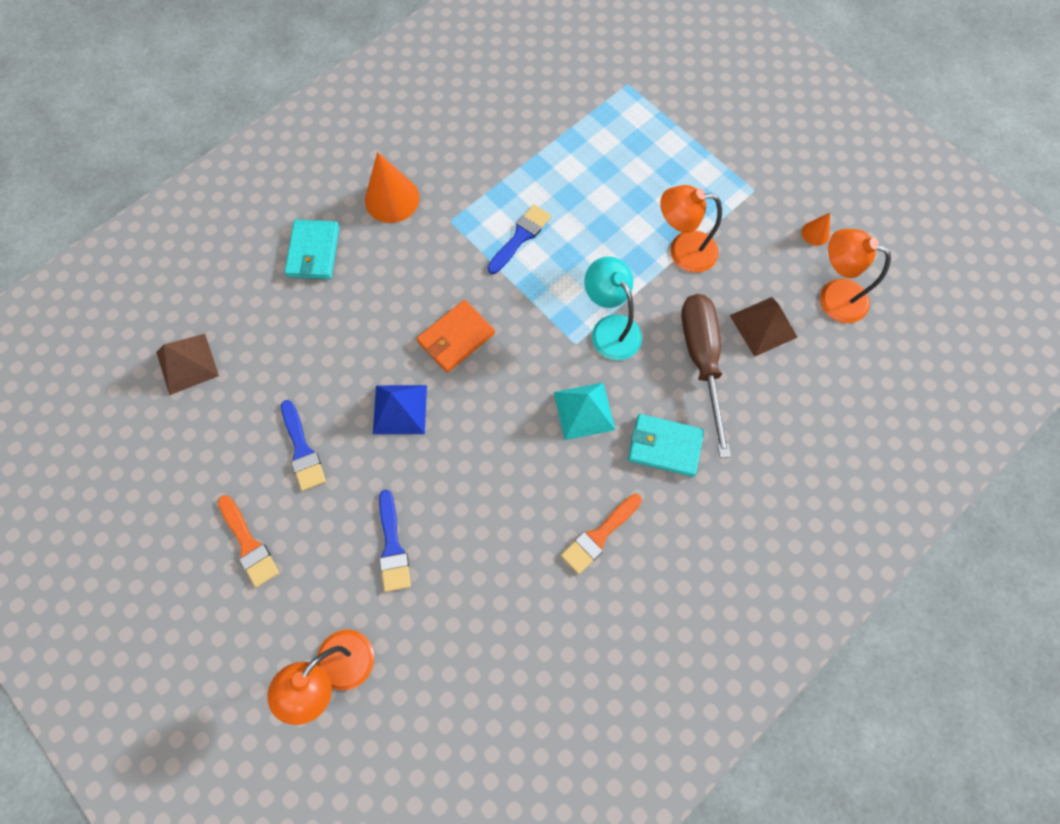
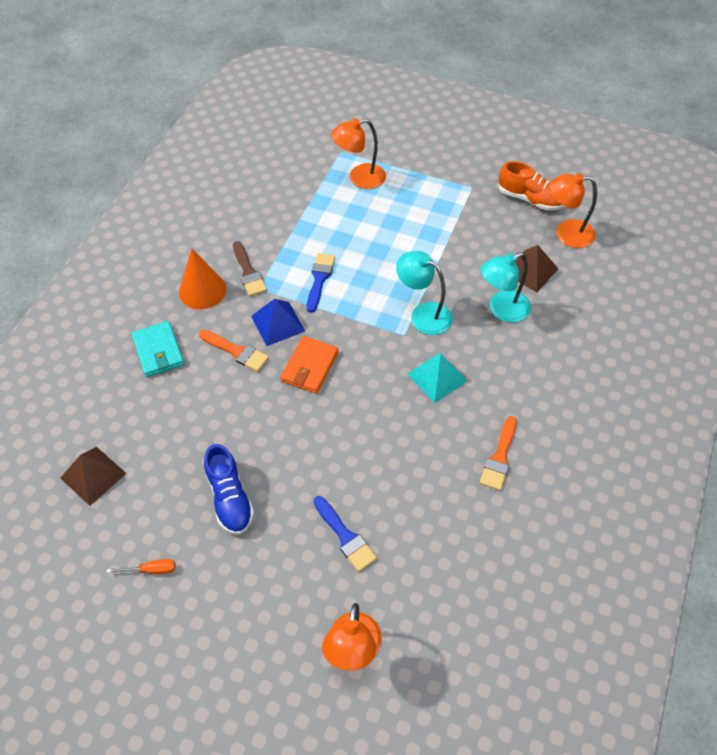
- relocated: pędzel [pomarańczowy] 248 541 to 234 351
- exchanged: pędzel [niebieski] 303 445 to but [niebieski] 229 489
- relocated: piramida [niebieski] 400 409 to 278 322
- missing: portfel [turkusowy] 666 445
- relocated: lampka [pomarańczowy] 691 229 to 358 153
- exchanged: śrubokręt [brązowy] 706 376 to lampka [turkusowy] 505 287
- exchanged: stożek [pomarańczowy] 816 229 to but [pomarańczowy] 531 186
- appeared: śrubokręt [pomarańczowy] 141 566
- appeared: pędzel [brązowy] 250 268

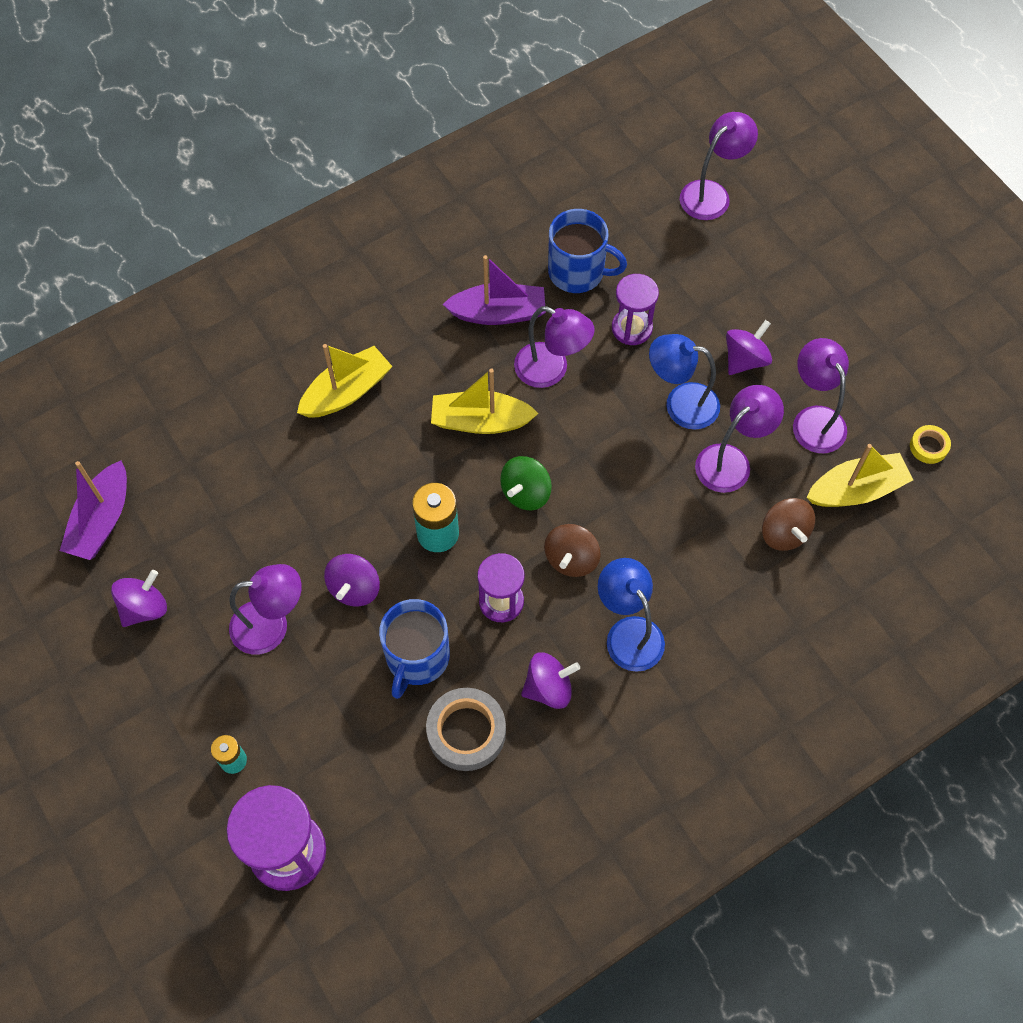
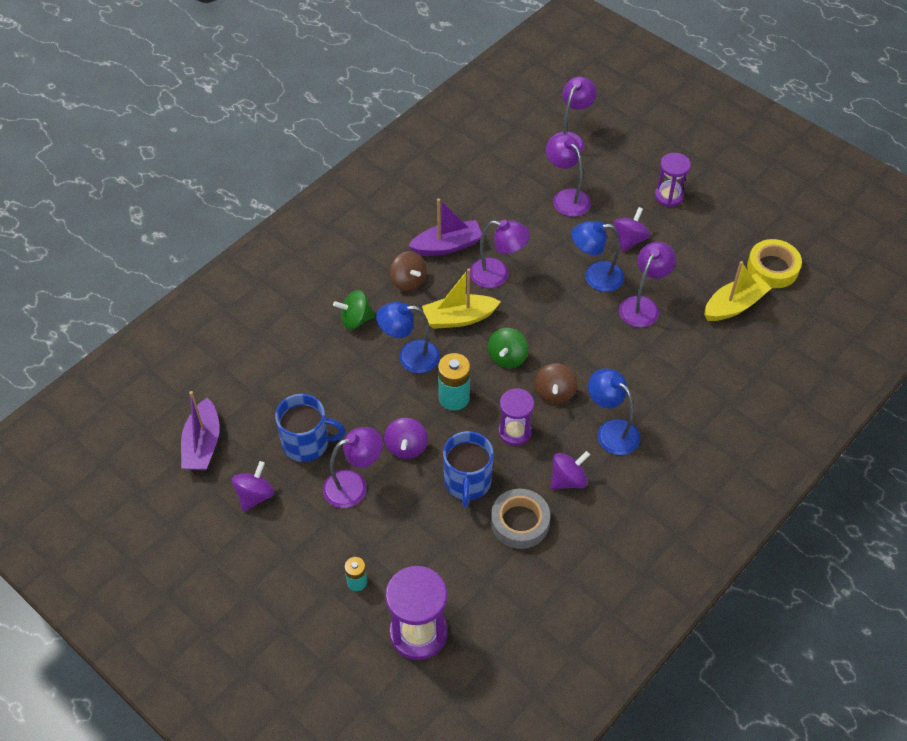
- exchanged: łódka [żółty] 345 381 to bączek [zielony] 354 310
- relocated: kubek [niebieski] 587 251 to 310 428
- relocated: klepsydra [fioletowy] 635 309 to 673 180
- relocated: bączek [brązowy] 788 524 to 408 271
- relocated: lampka [fioletowy] 821 395 to 568 175
- size: taśma klejąca [żółty] 930 444 = 774 263 x1.89
- appeared: lampka [niebieski] 408 337

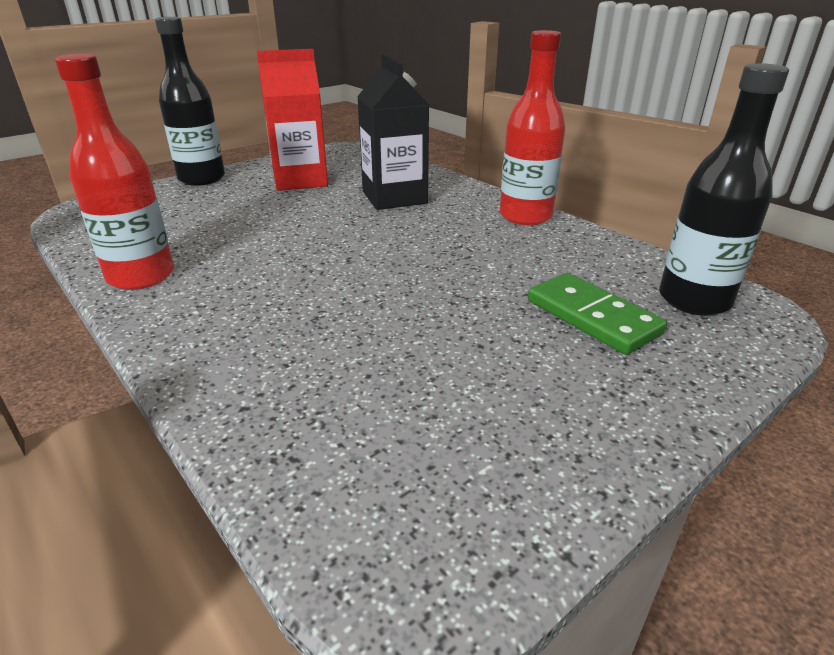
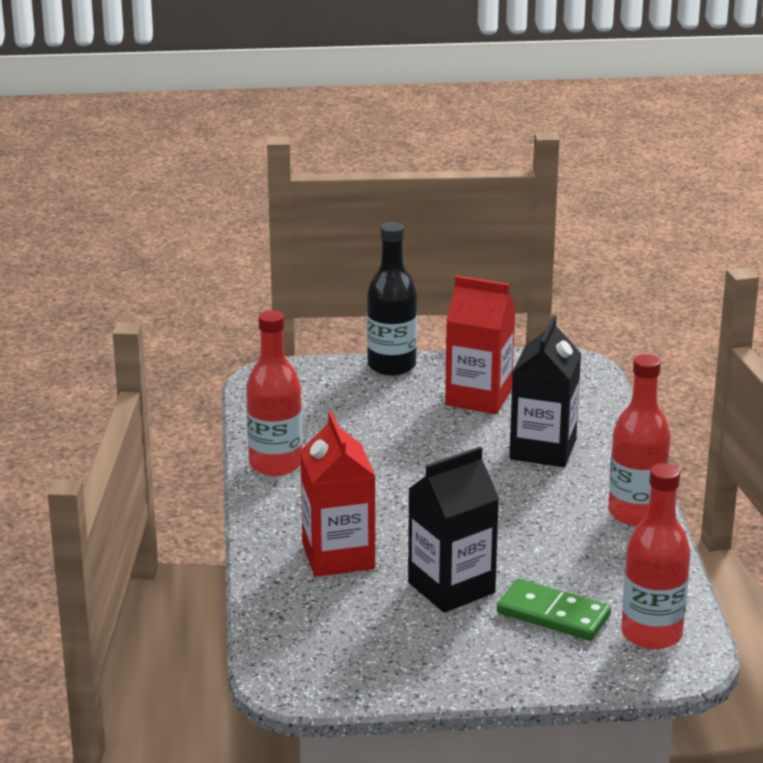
- spun: kostka domina [zielony] 597 314 = 554 609 60 degrees counterclockwise
- colour: butelka [czarny] 724 189 to butelka [czerwony] 656 556
- appeared: karton mleka [czerwony] 337 494
- appeared: karton mleka [czarny] 453 530

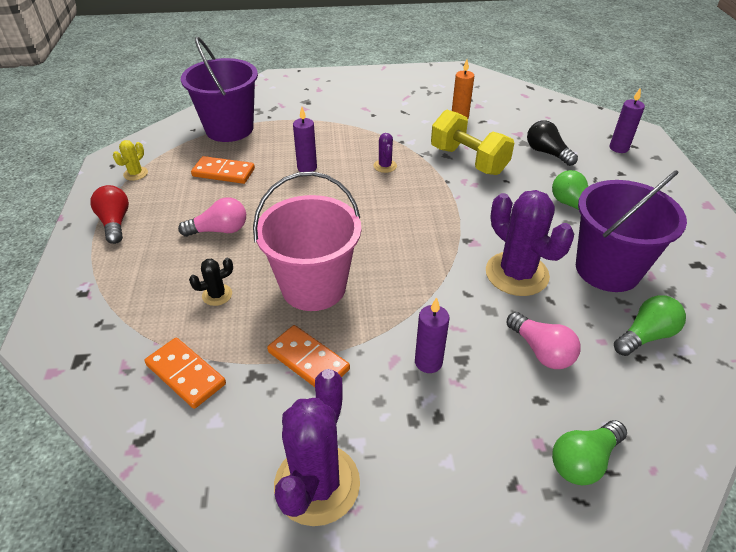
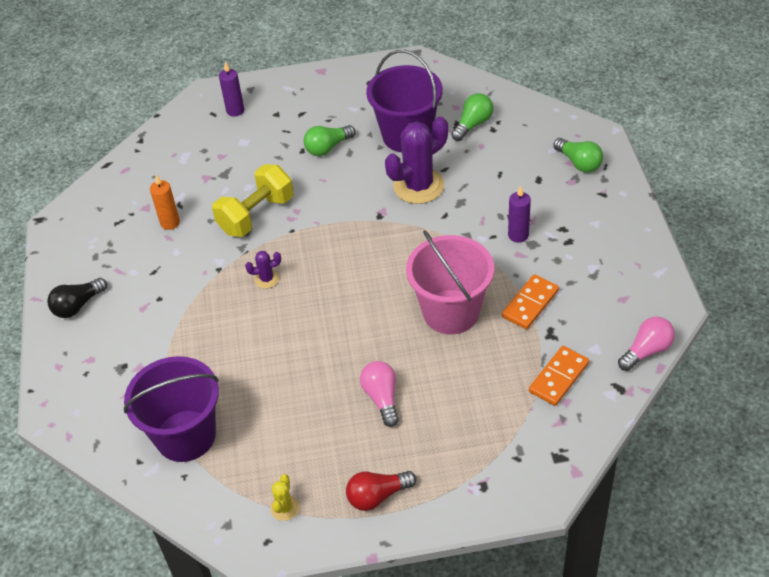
- spun: kaktus [żółty] 130 160 = 284 497 75 degrees clockwise
- missing: kaktus [czarny] 211 282
- missing: kostka domina [pomarańczowy] 223 170
- missing: kaktus [fioletowy] 317 447
- missing: świeca [fioletowy] 305 139
- relocated: żarówka [różowy] 543 340 to 646 344
- relocated: żarówka [czarny] 552 143 to 77 298
- spun: żarówka [zielony] 650 325 = 472 117 75 degrees clockwise

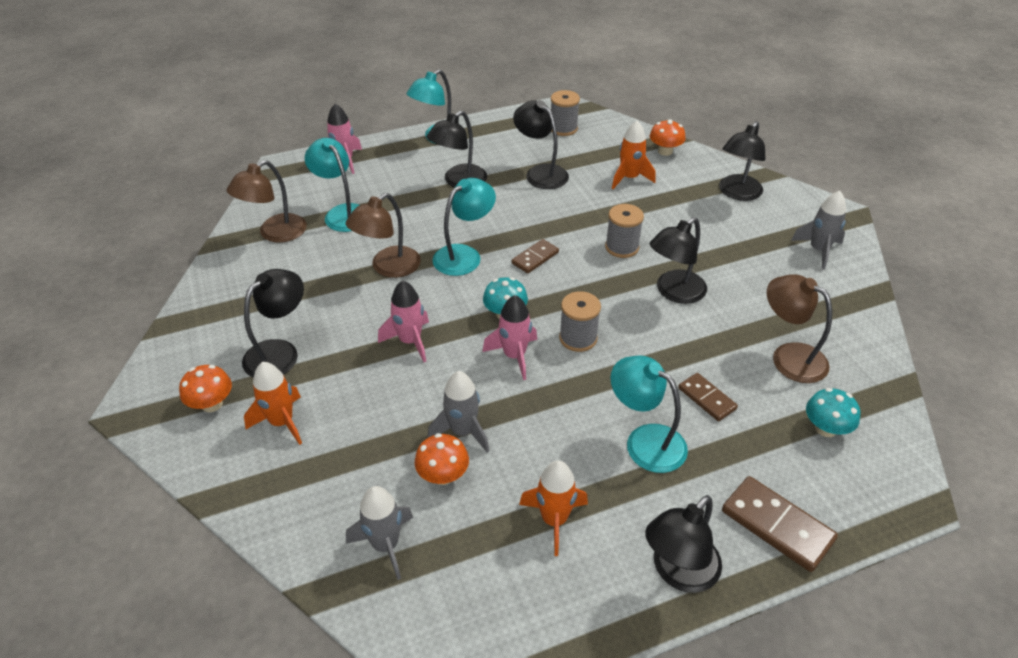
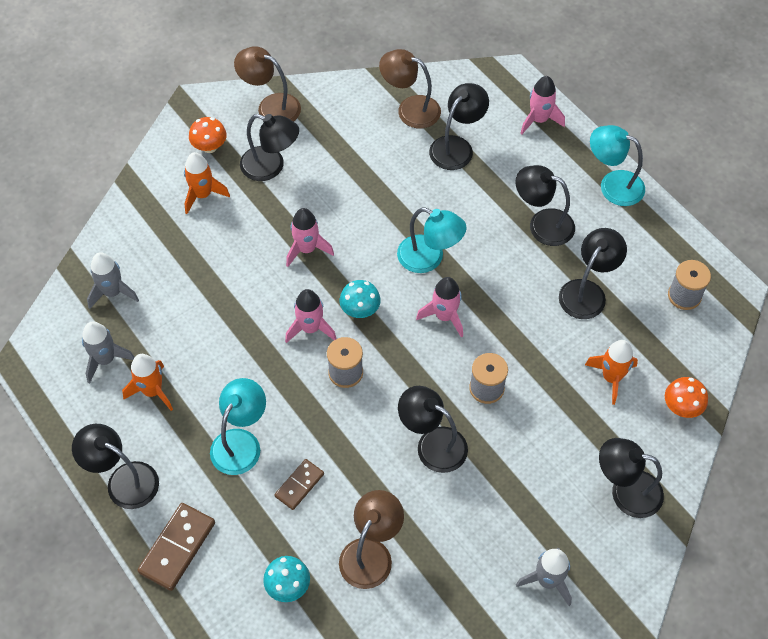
- colour: lampka [turkusowy] 332 185 to lampka [czarny] 459 126
- relocated: lampka [brązowy] 383 235 to 267 84
- missing: grzyb [pomarańczowy] 442 459
- relocated: rakieta [szary] 458 412 to 108 352
- exchanged: kostka domina [brązowy] 535 256 to rakieta [różowy] 439 307

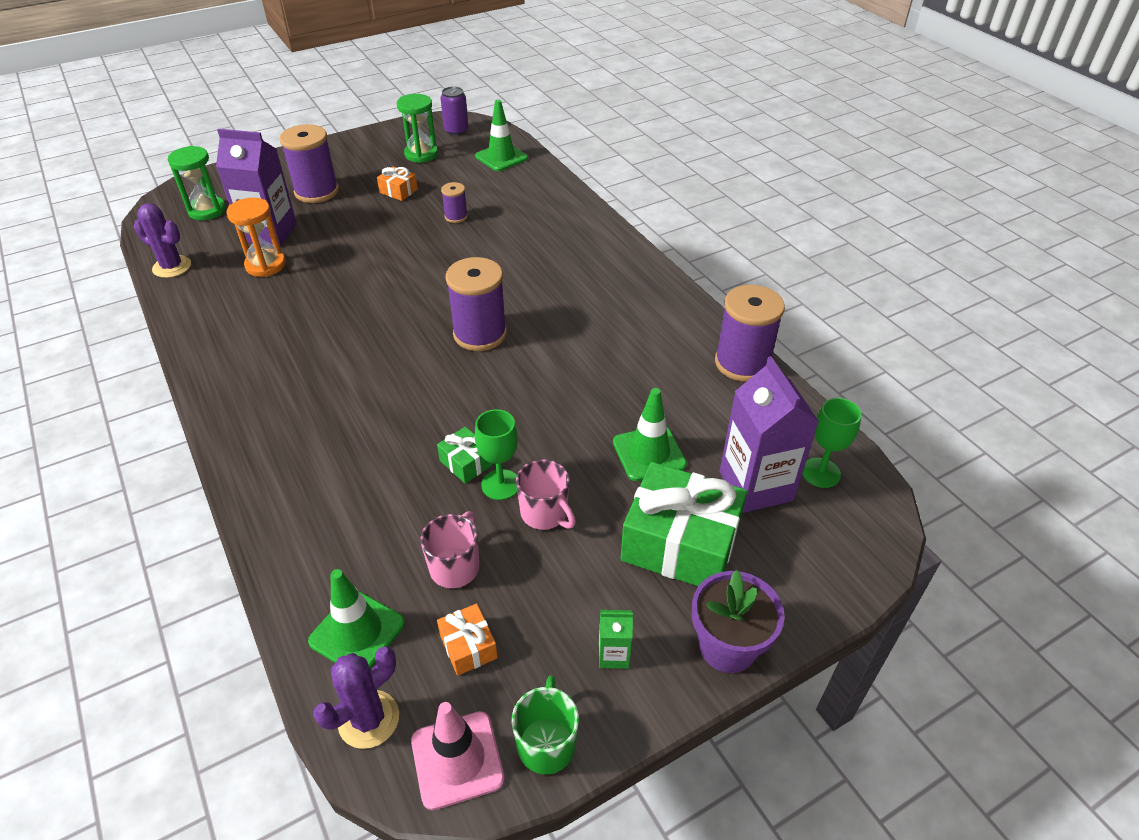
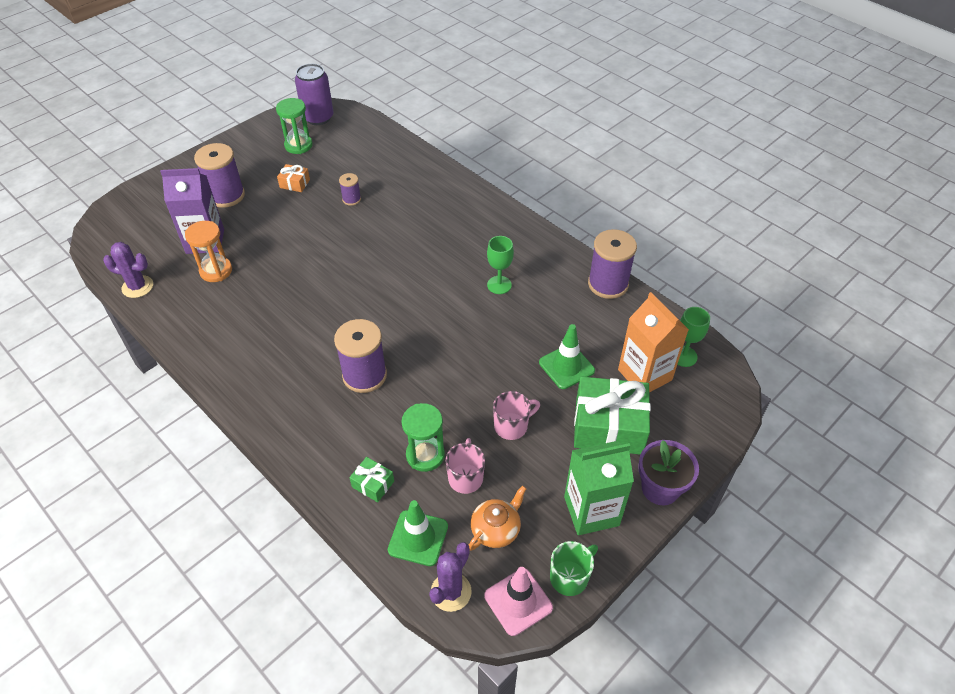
- relocated: klepsydra [zielony] 197 183 to 423 437
- relocated: prezent [zielony] 465 455 to 371 479
- exchanged: prezent [pomarańczowy] 467 640 to imbryk [pomarańczowy] 498 518
- size: puszka [fioletowy] 454 111 = 314 94 x1.53
- relocated: szpulka [fioletowy] 476 304 to 360 356
- missing: pachołek [zielony] 501 135
- relocated: kielich [zielony] 496 454 to 500 265
- spun: kubek [zielony] 545 724 = 574 568 60 degrees clockwise
- spun: kubek [różowy] 546 494 = 516 415 60 degrees counterclockwise
- size: karton mleka [zielony] 616 639 = 599 488 x2.23
- colour: karton mleka [fioletowy] 769 434 to karton mleka [pomarańczowy] 653 342

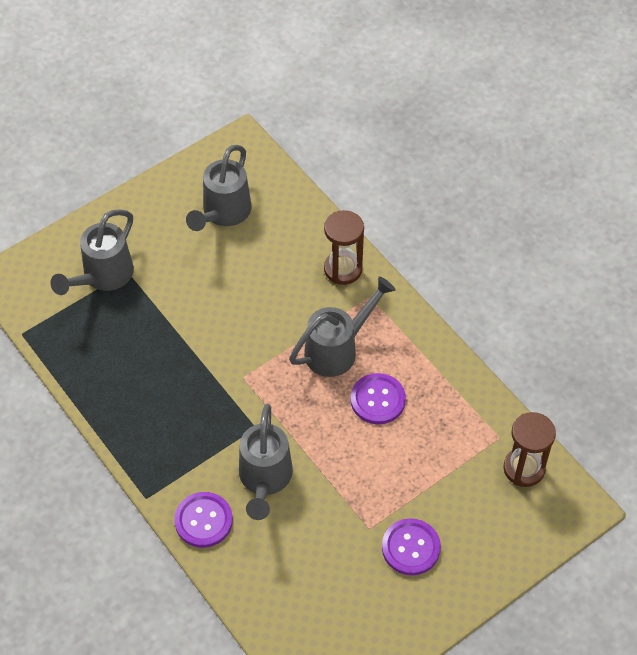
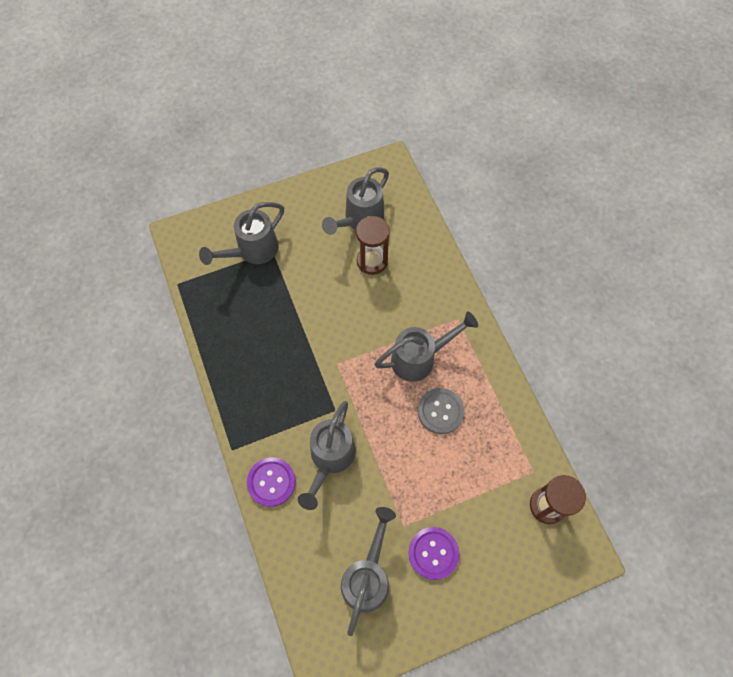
- relocated: klepsydra [brązowy] 344 247 to 373 245
- colour: guzik [fioletowy] 378 398 to guzik [szary] 441 411
- appeared: konewka [szary] 368 571

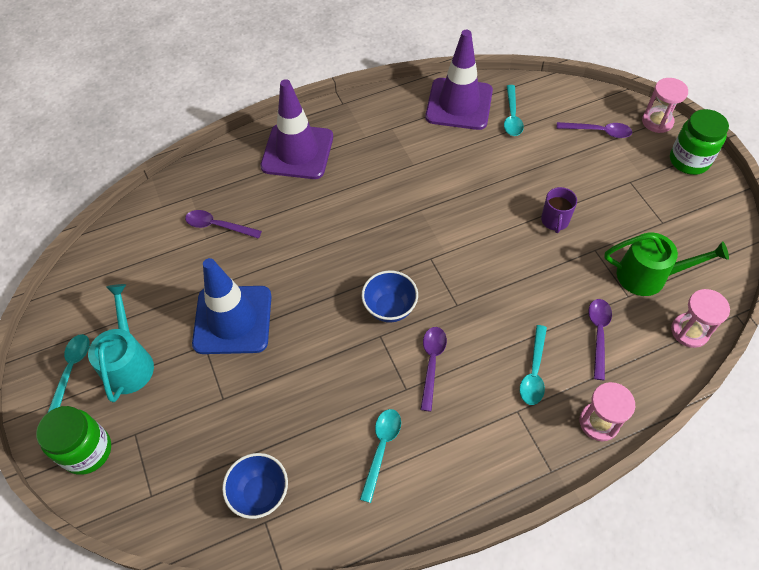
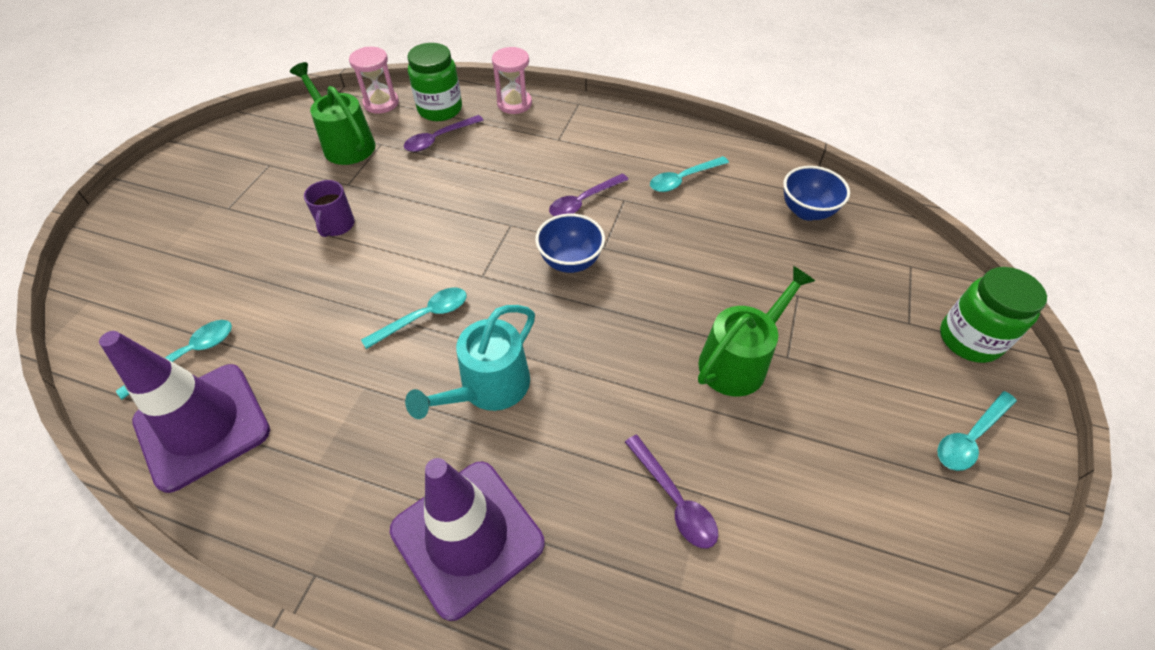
- relocated: konewka [turkusowy] 121 343 to 470 362
- exchanged: pachołek [niebieski] 232 306 to konewka [zielony] 756 331
- relocated: łyżka [turkusowy] 533 365 to 414 318
- spun: kubek [fioletowy] 559 210 = 329 208 135 degrees clockwise
- missing: łyżka [fioletowy] 594 130
- missing: klepsydra [różowy] 665 105
- relocated: słoik [zielony] 699 142 to 434 82

